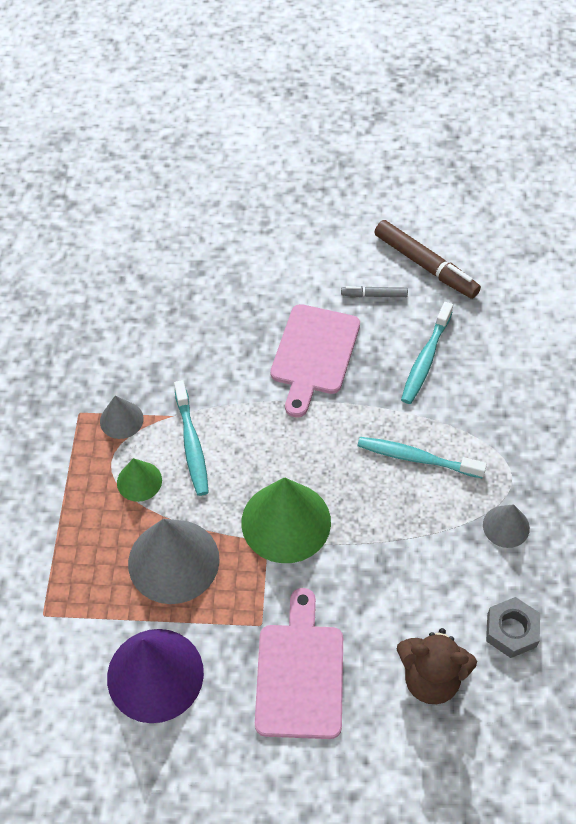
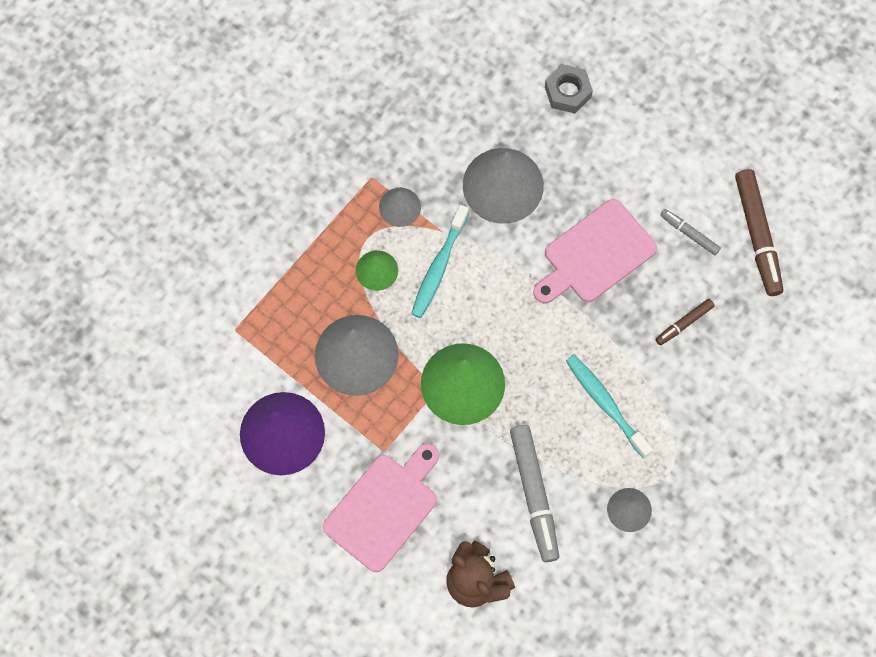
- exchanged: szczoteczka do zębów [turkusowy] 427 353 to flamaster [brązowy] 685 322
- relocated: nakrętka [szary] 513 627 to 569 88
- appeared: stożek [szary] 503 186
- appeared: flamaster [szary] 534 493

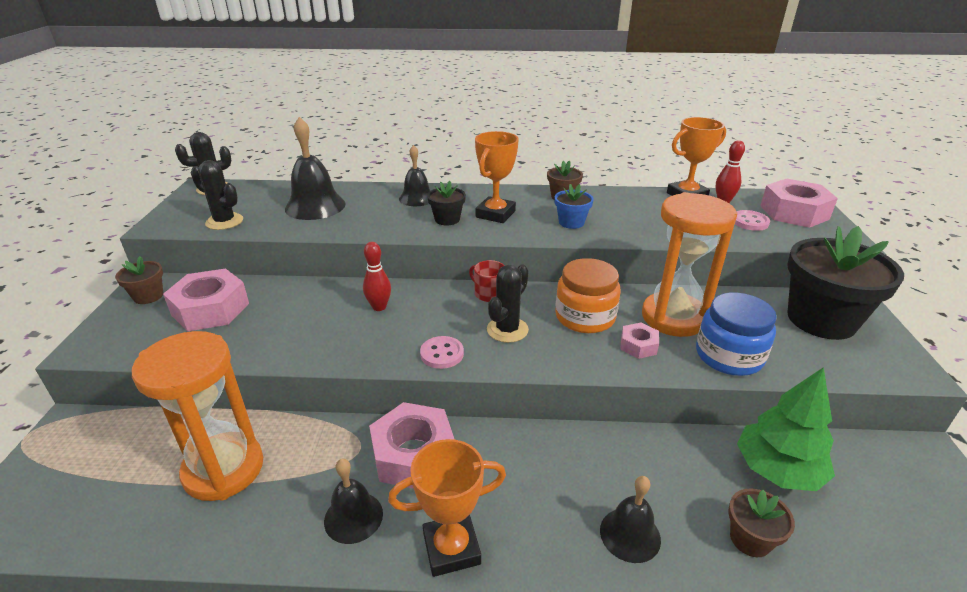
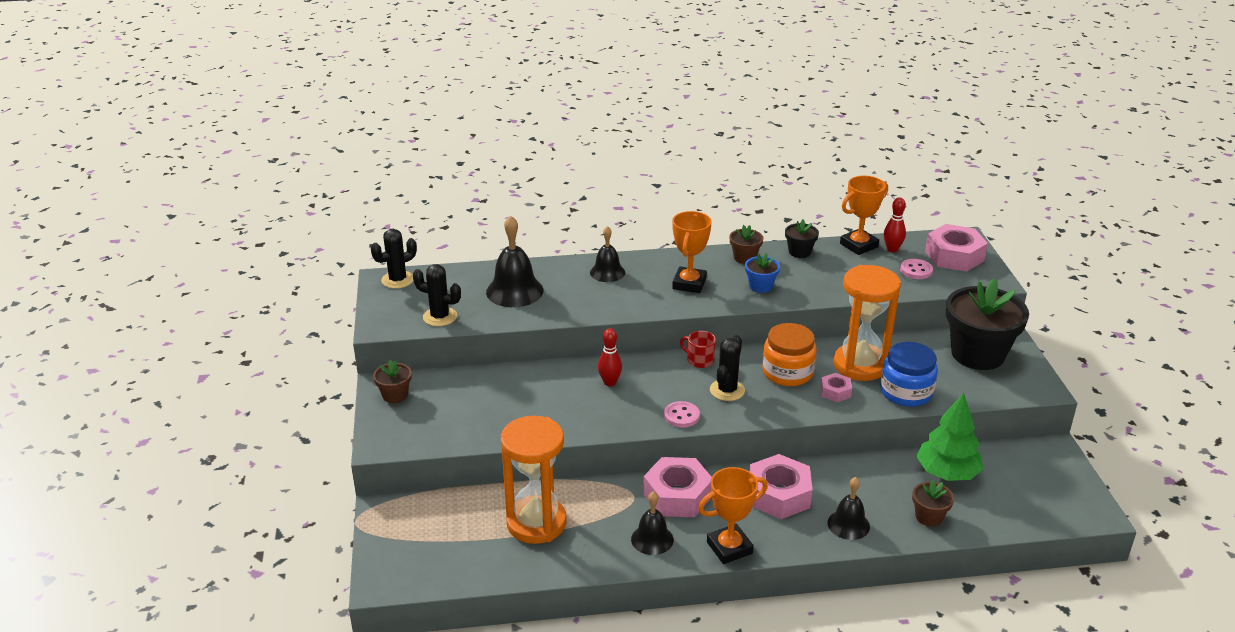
- relocated: nakrętka [różowy] 206 300 to 781 486
- relocated: doniczka [czarny] 446 203 to 802 238

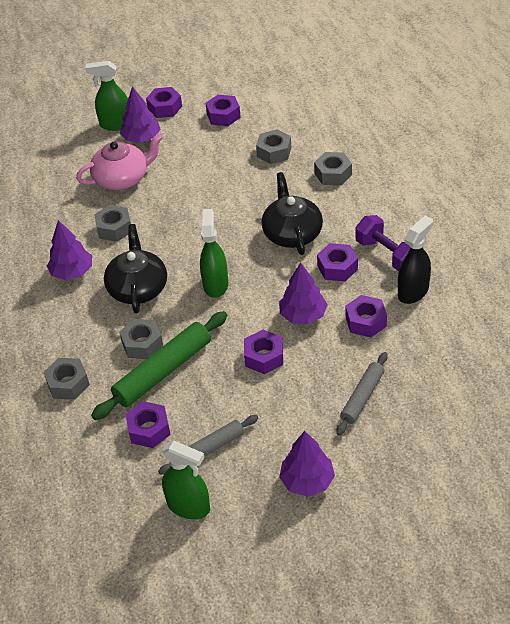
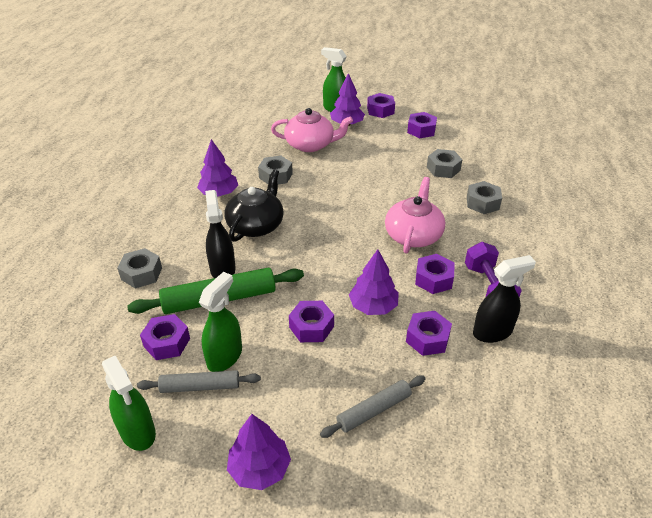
- exchanged: nakrętka [szary] 141 339 to spryskiwacz [czarny] 220 234
- relocated: spryskiwacz [zielony] 214 253 to 220 322
- colour: imbryk [czarny] 292 213 to imbryk [różowy] 415 215

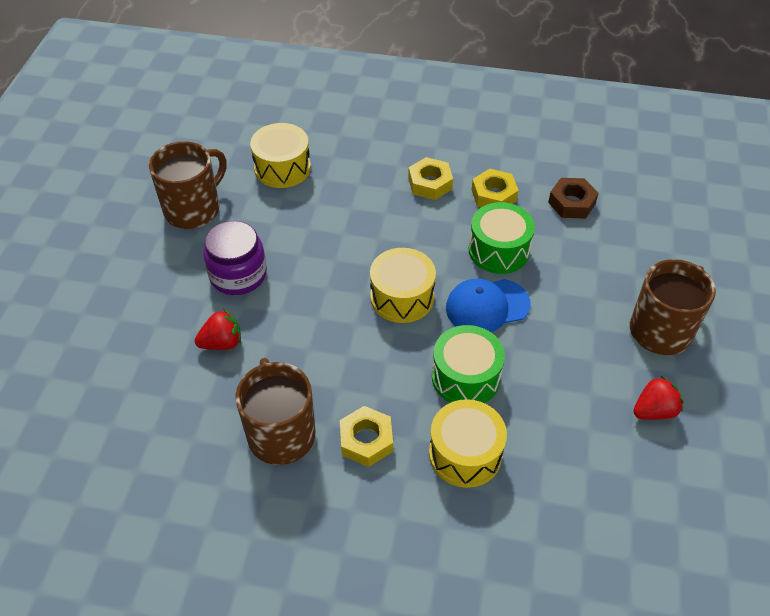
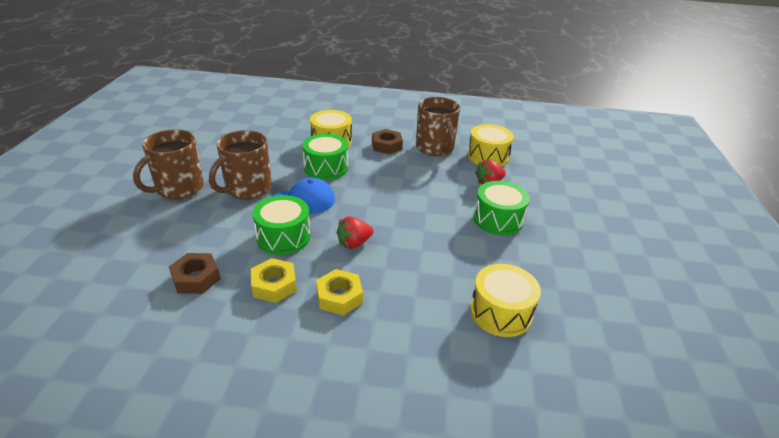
- relocated: kubek [brązowy] 188 185 to 240 165
- exchanged: słoik [fioletowy] 235 258 to bęben [zielony] 501 208
- colour: nakrętka [żółty] 366 436 to nakrętka [brązowy] 387 141
- relocated: bęben [żółty] 403 285 to 490 145
- relocated: truskawka [czerwony] 658 397 to 354 233

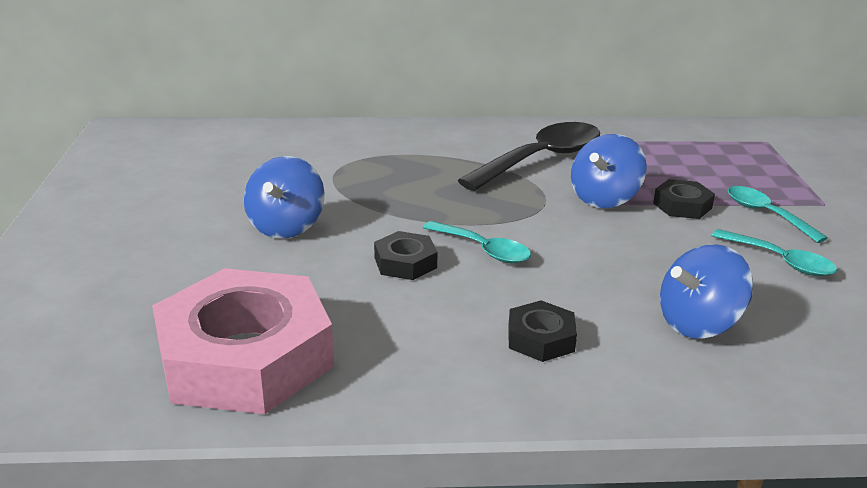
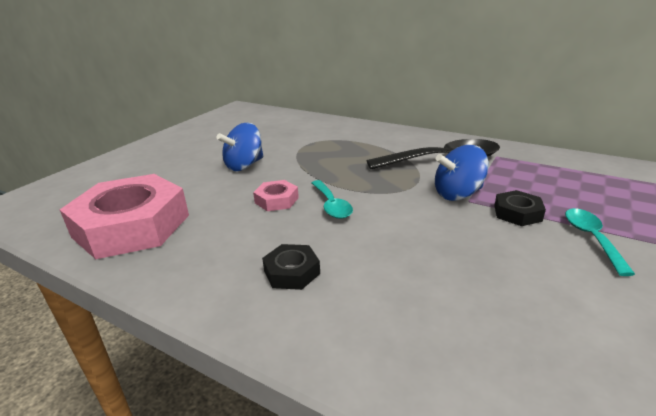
- colour: nakrętka [czarny] 406 255 to nakrętka [różowy] 276 195
- missing: bączek [niebieski] 706 291
- missing: łyżka [turkusowy] 774 252

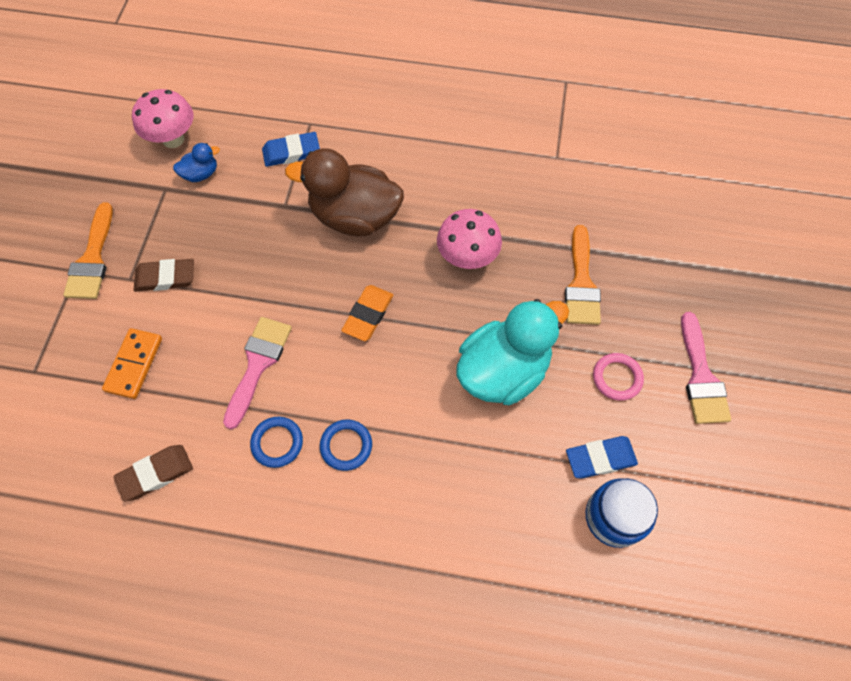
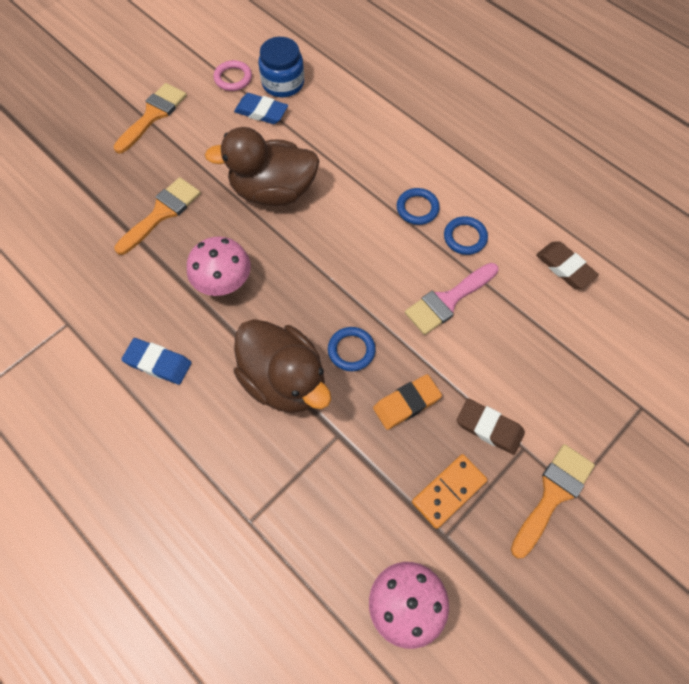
- relocated: kostka domina [pomarańczowy] 132 363 to 449 491
- spun: gumka do mazania [brązowy] 153 473 = 567 265 45 degrees clockwise
- missing: kaczka [niebieski] 196 162
- relocated: gumka do mazania [niebieski] 291 149 to 156 361
- relocated: gumka do mazania [pomarańczowy] 367 313 to 407 402
- colour: kaczka [turkusowy] 512 352 to kaczka [brązowy] 262 166
- relocated: pierścień [różowy] 618 377 to 232 75
- colour: pędzel [różowy] 706 368 to pędzel [pomarańczowy] 150 118
- appeared: pierścień [niebieski] 352 349

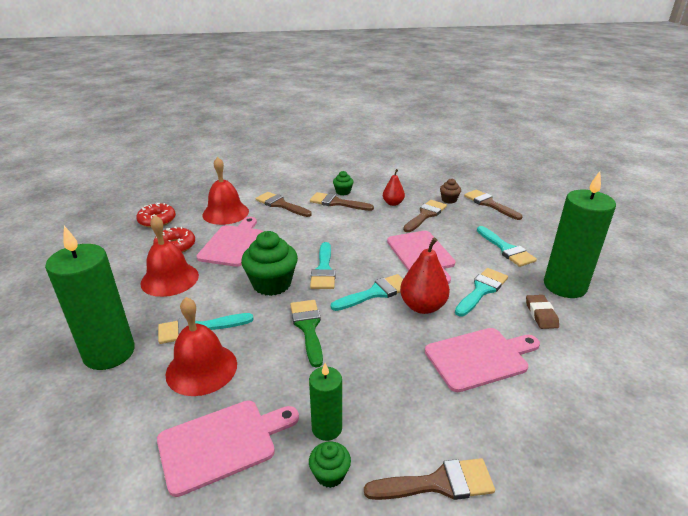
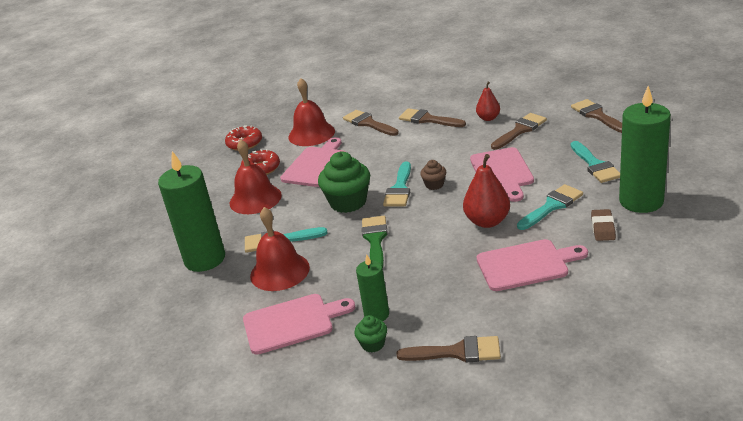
- missing: pędzel [turkusowy] 367 292
- missing: muffinka [zielony] 343 183
- relocated: muffinka [brązowy] 450 191 to 433 175

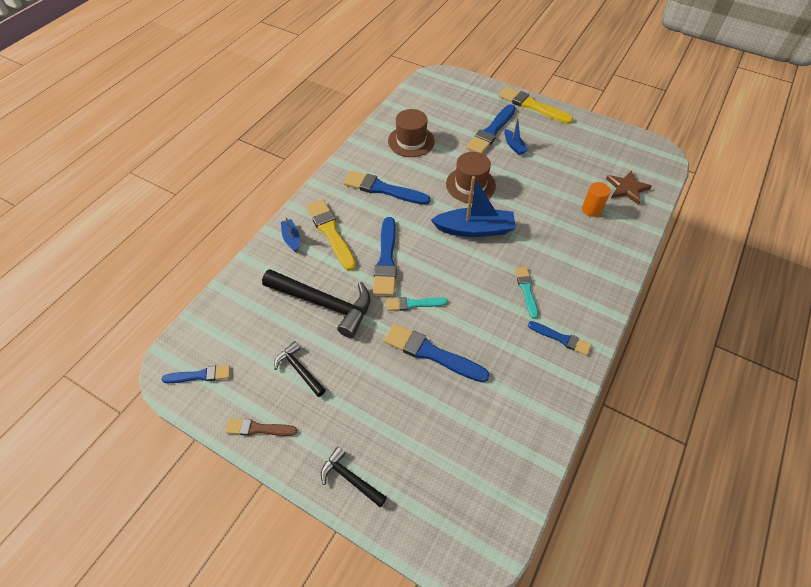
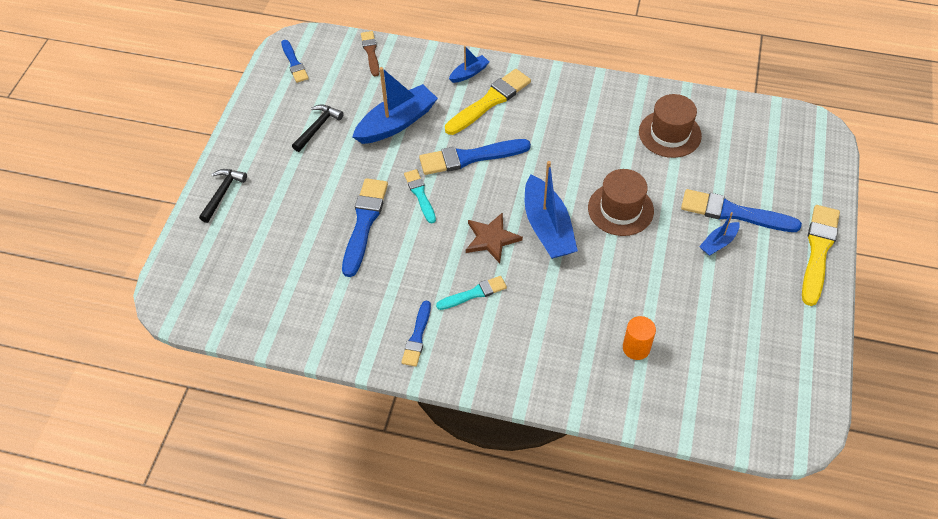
- relocated: pędzel [brązowy] 262 427 to 370 53
- exchanged: młotek [czarny] 316 303 to łódka [niebieski] 395 105
- missing: pędzel [niebieski] 386 188
- relocated: gwiazda [brązowy] 629 187 to 494 237

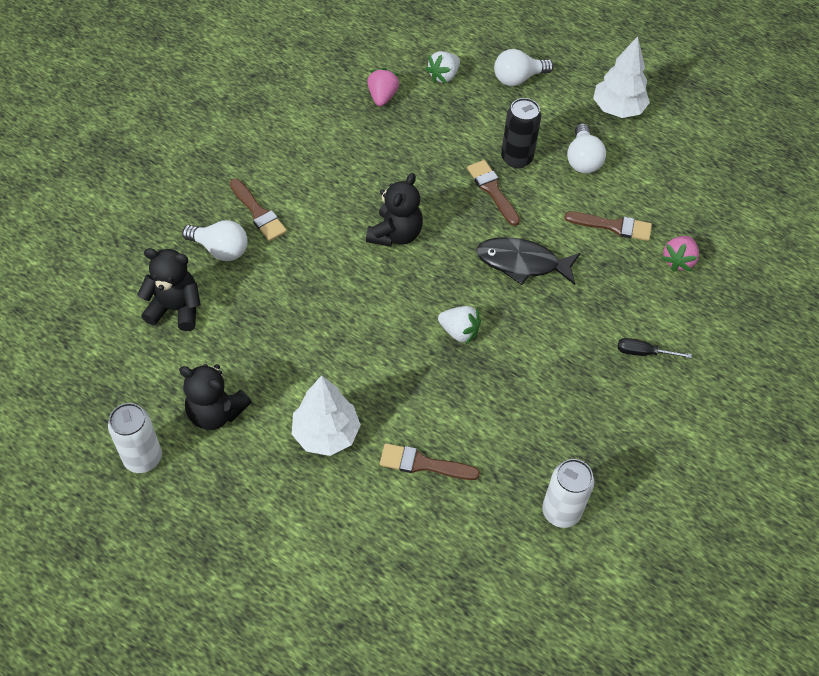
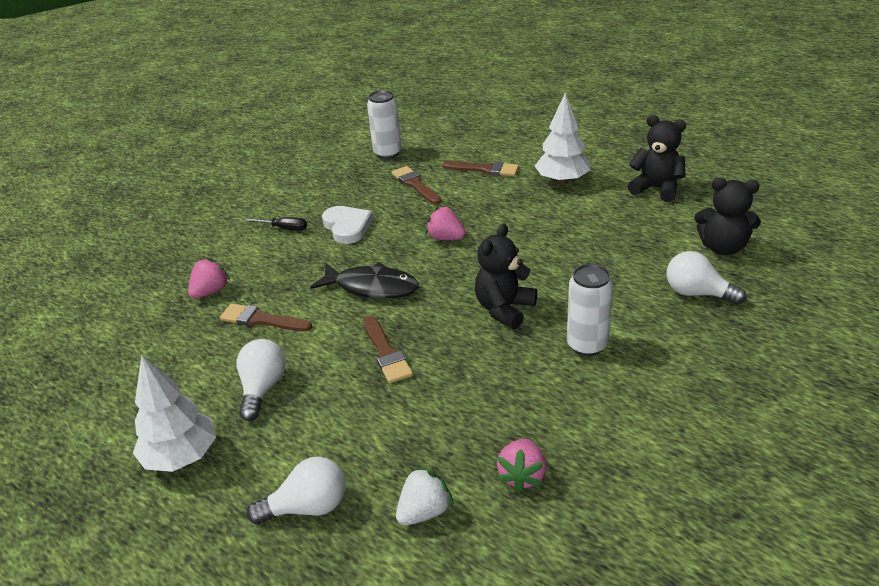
- relocated: puszka [biały] 135 438 to 590 310
- relocated: pędzel [brązowy] 258 210 to 416 185
- colour: truskawka [biały] 459 325 to truskawka [różowy] 445 223
- missing: puszka [czarny] 521 133
- appeared: serce [biały] 347 225

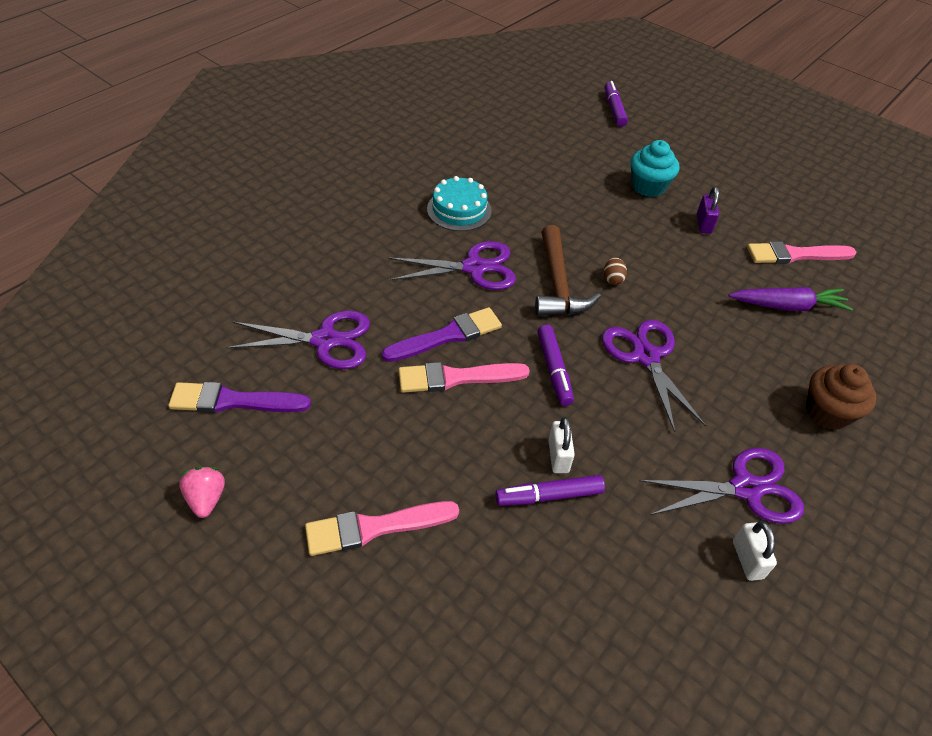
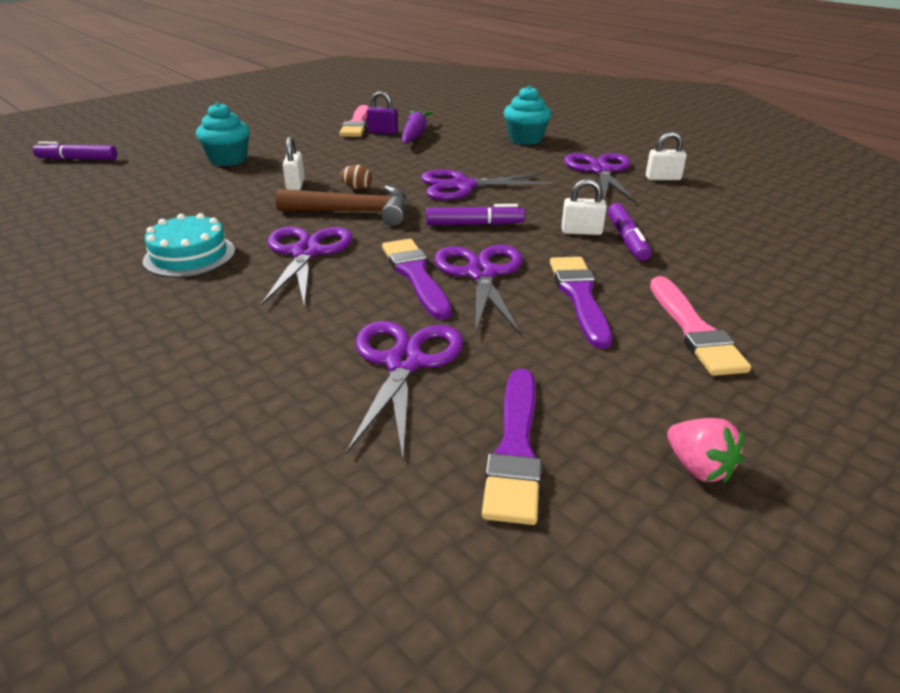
- spun: truskawka [różowy] 202 492 = 705 450 120 degrees counterclockwise
- exchanged: pędzel [różowy] 464 377 to nożyczki [fioletowy] 478 289
- relocated: kłódka [fioletowy] 708 210 to 382 112
- colour: muffinka [brązowy] 841 397 to muffinka [turkusowy] 527 115
- appeared: kłódka [biały] 293 163
- appeared: pędzel [fioletowy] 581 303

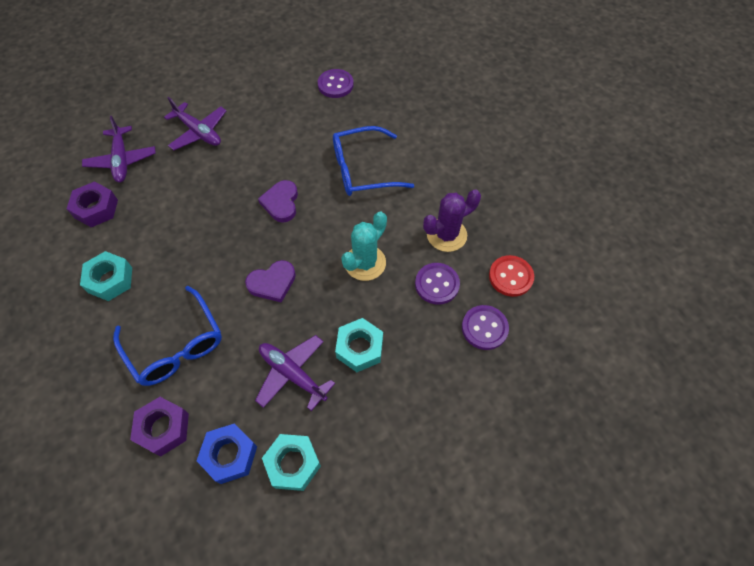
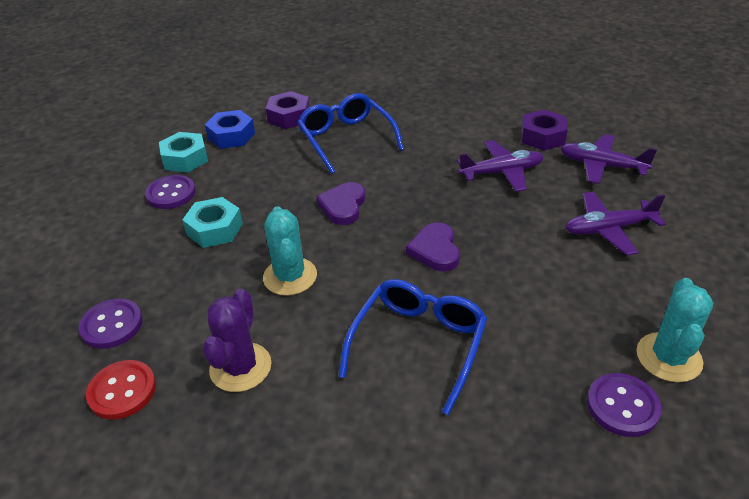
- missing: nakrętka [turkusowy] 106 276
- spun: okulary [niebieski] 167 336 = 350 133 60 degrees clockwise
- relocated: samolot [fioletowy] 295 373 to 500 166
- spun: serce [fioletowy] 278 201 = 433 247 135 degrees counterclockwise
- relocated: guzik [fioletowy] 437 283 to 170 192
- appeared: kaktus [turkusowy] 675 330

